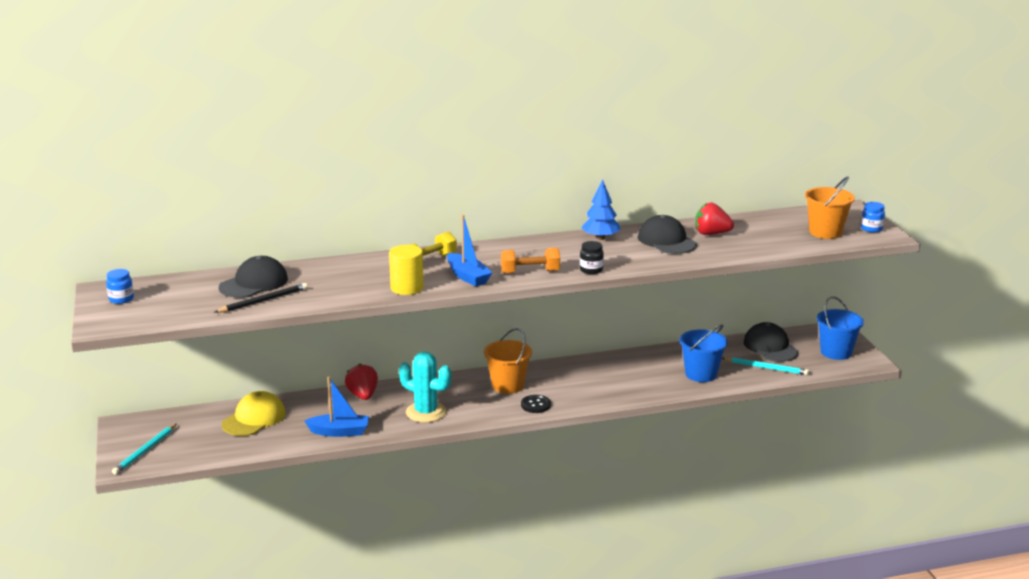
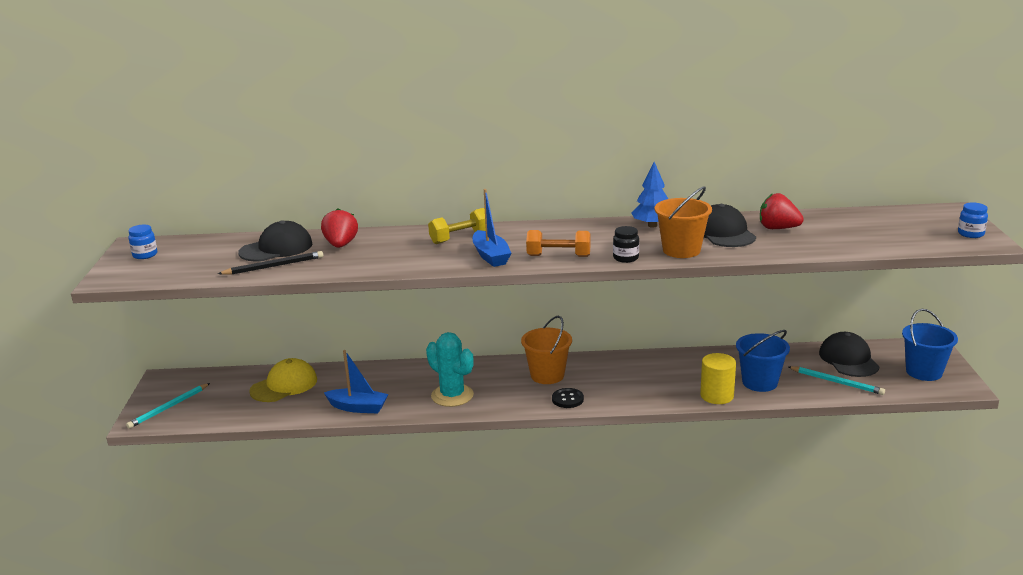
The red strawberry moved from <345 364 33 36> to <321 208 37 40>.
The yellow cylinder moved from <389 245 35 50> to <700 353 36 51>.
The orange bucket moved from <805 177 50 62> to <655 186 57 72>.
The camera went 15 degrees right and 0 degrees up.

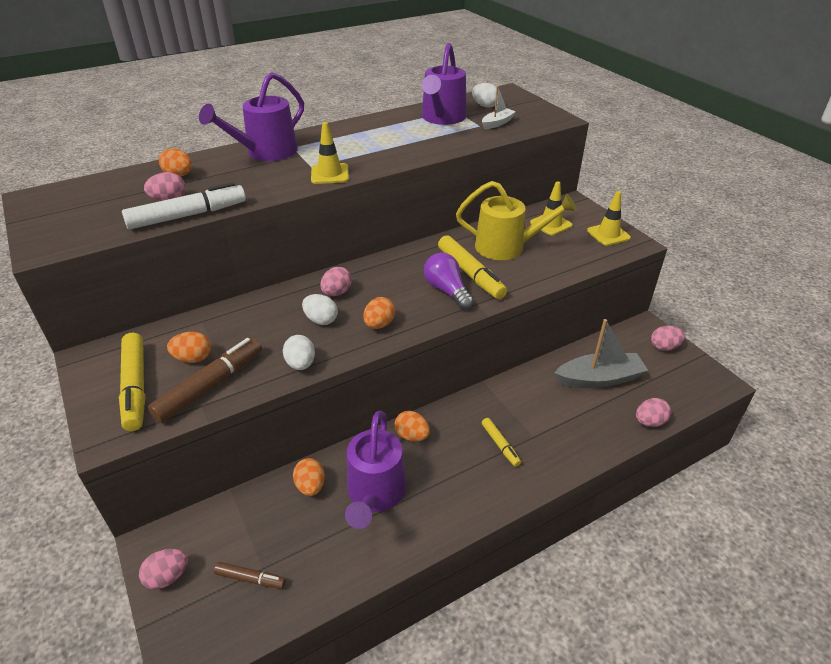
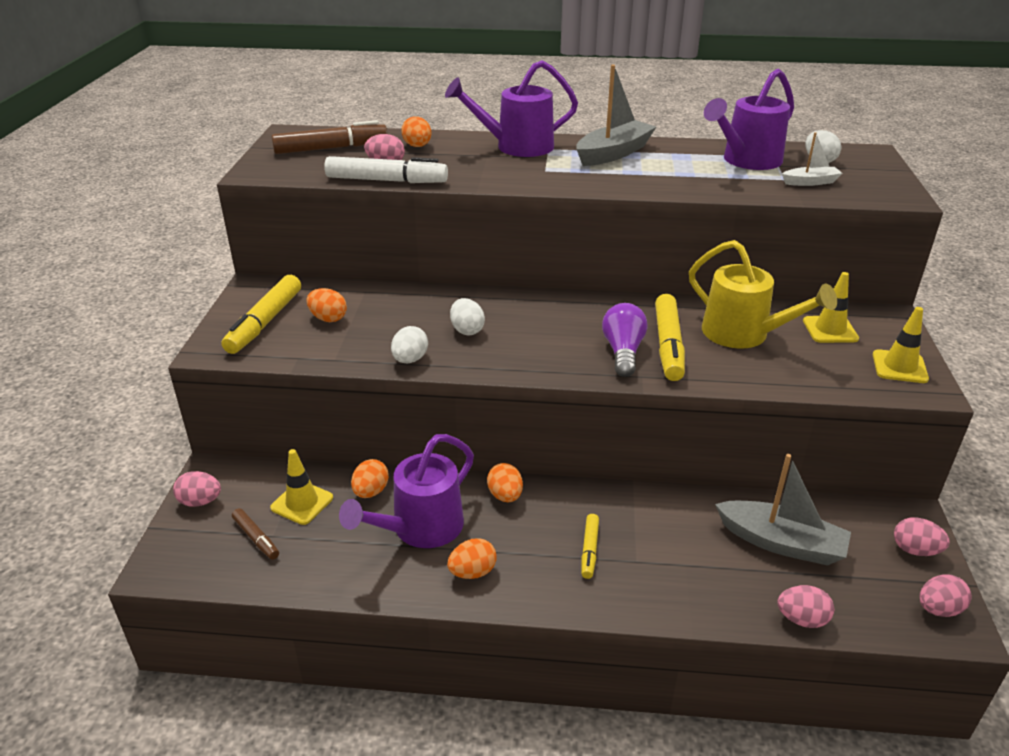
The brown marker moved from <148 338 114 85> to <271 120 117 34>.
The yellow traffic cone moved from <311 122 38 62> to <270 449 63 76>.
The pink egg moved from <320 267 32 29> to <919 574 53 43>.
The orange egg moved from <364 297 31 32> to <447 538 50 41>.
The grey boat at <576 65 80 101> appeared.
The camera went 35 degrees right and 5 degrees down.

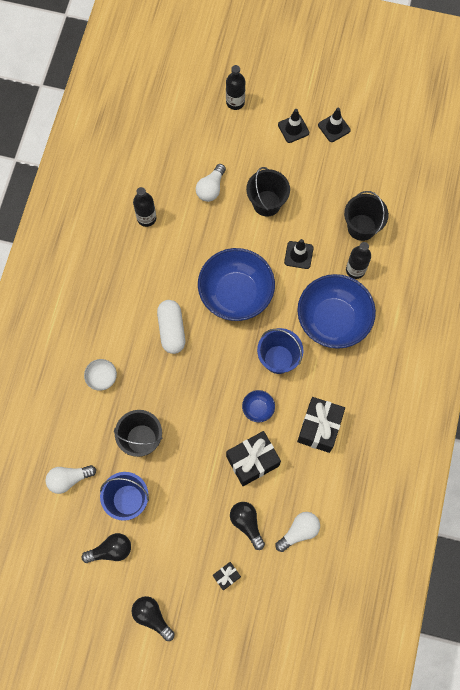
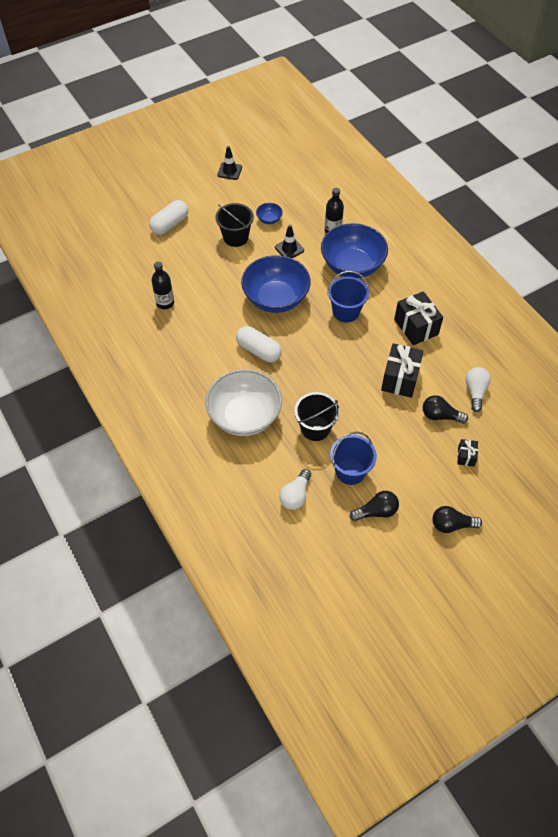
The black light bulb at <82 533 49 30> turned 45 degrees clockwise.
The white bowl at <84 359 33 32> changed to 2.39 times the size.
The white light bulb at <196 164 30 38> disappeared.
The black bottle at <226 65 19 45> disappeared.
The blue bowl moved from <242 390 33 32> to <256 203 27 21>.
The black traffic cone at <278 109 31 34> disappeared.
The black bucket at <344 191 45 50> disappeared.
The white capsule at <149 200 39 35> appeared.
The camera went 45 degrees left and 15 degrees down.

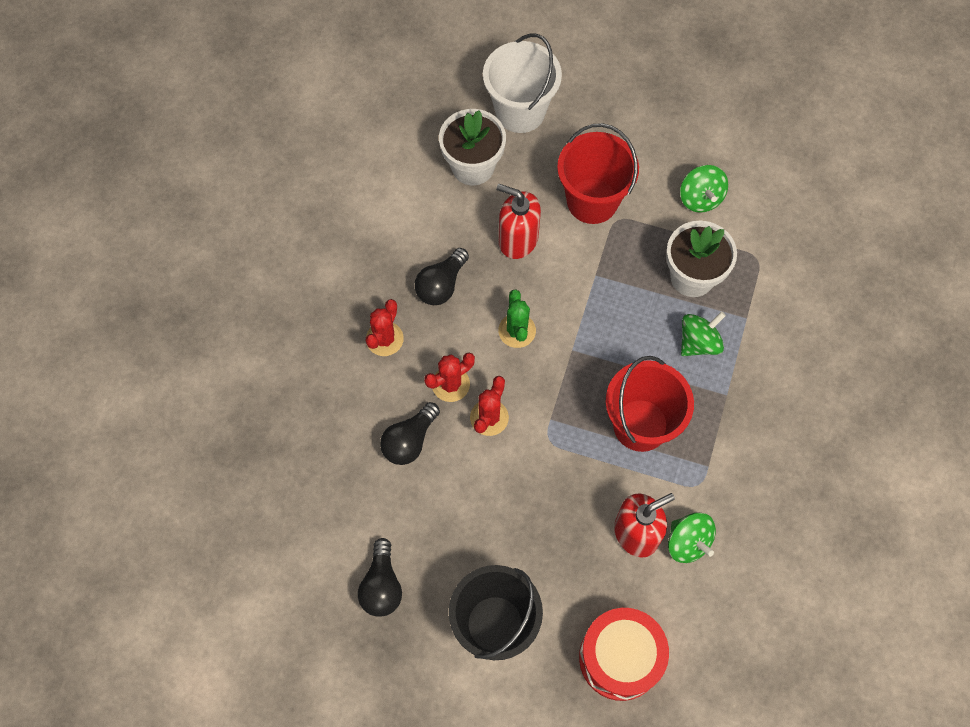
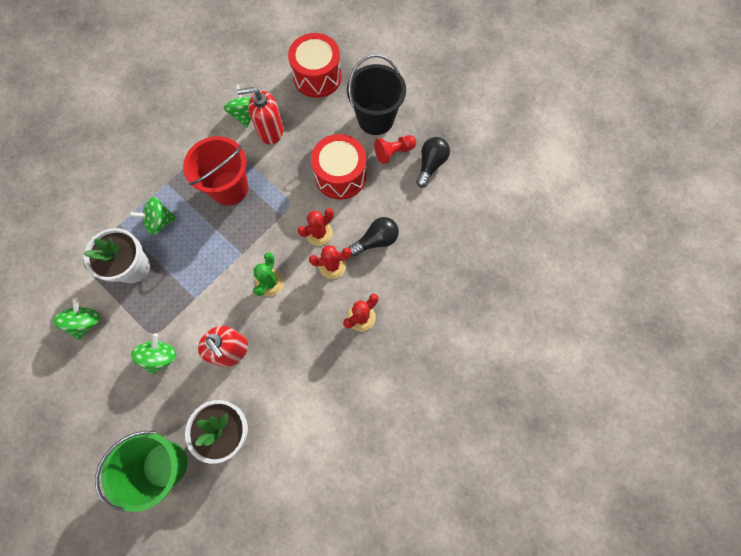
The black light bulb at <415 248 54 57> disappeared.
The white bucket at <483 33 79 100> became the green bucket at <95 431 93 81>.
The red bucket at <557 123 82 101> was replaced by the green spinning top at <131 333 45 42>.
The red drum at <311 134 56 66> appeared.
The red pawn at <374 135 42 29> appeared.
The camera went 155 degrees left and 5 degrees up.

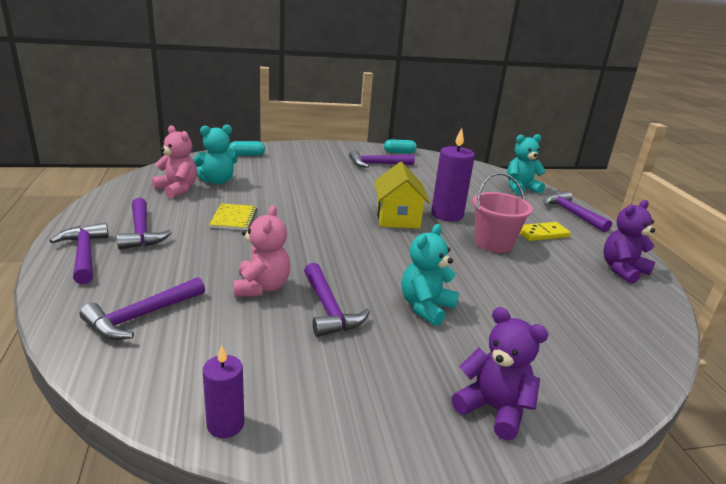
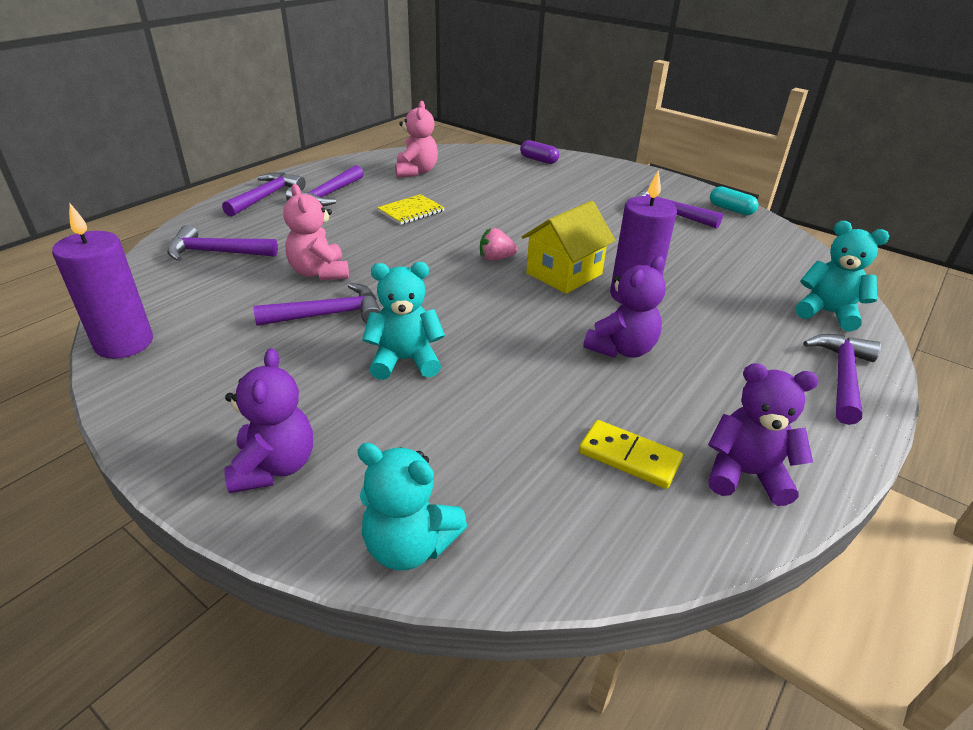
The turquoise teddy bear moved from <193 125 44 59> to <357 443 110 127>.
The purple candle at <203 345 41 93> changed to 1.68 times the size.
The turquoise capsule at <228 141 37 15> became the purple capsule at <520 140 39 24>.
The pink teddy bear at <233 205 57 92> turned 105 degrees clockwise.
The purple hammer at <304 263 66 74> turned 135 degrees counterclockwise.
The pink bucket at <473 172 60 81> was replaced by the purple teddy bear at <583 256 83 102>.
The yellow domino moved from <520 222 51 19> to <579 420 104 69>.
The pink strawberry at <480 228 38 33> appeared.
The camera went 50 degrees right and 10 degrees up.

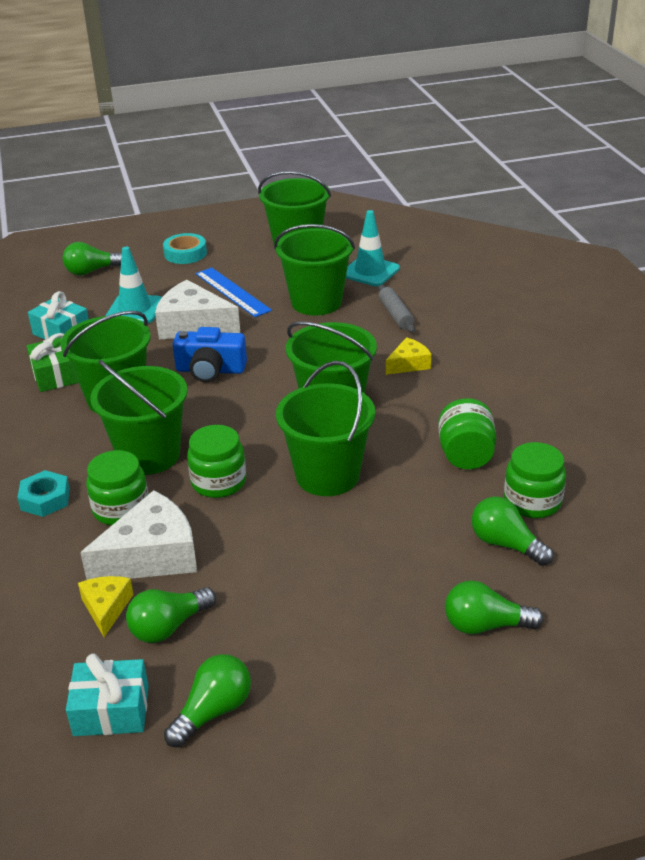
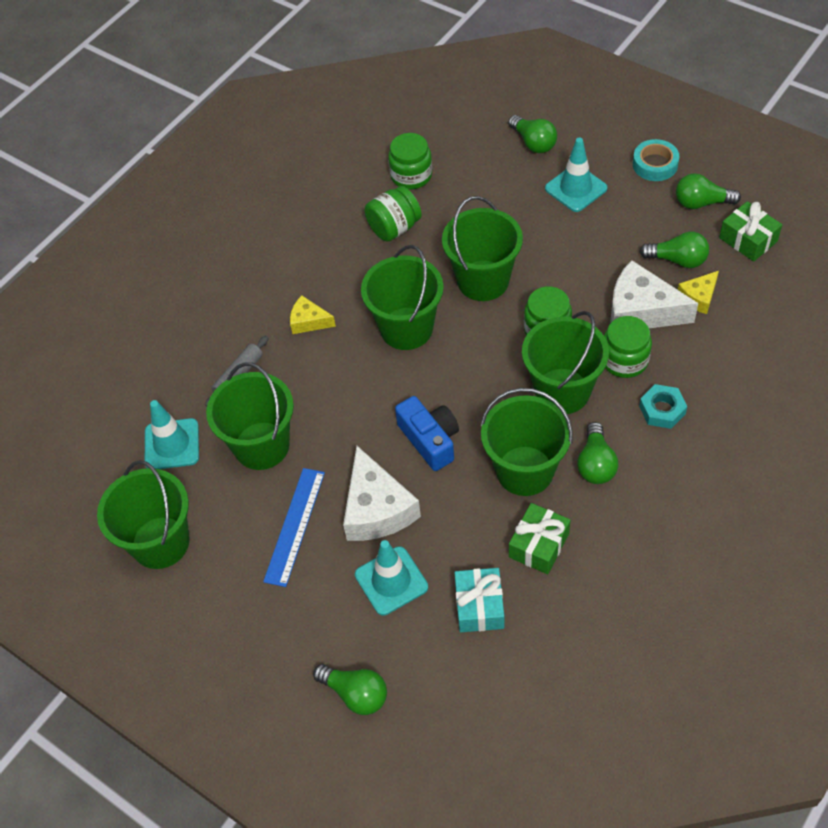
The turquoise gift at <66 653 83 83> became the green gift at <719 201 63 61>.
The turquoise tape moved from <163 233 44 31> to <633 139 46 42>.
The green light bulb moved from <472 497 81 69> to <577 422 41 62>.
The turquoise traffic cone at <545 138 62 74> appeared.
The camera went 125 degrees left and 20 degrees up.

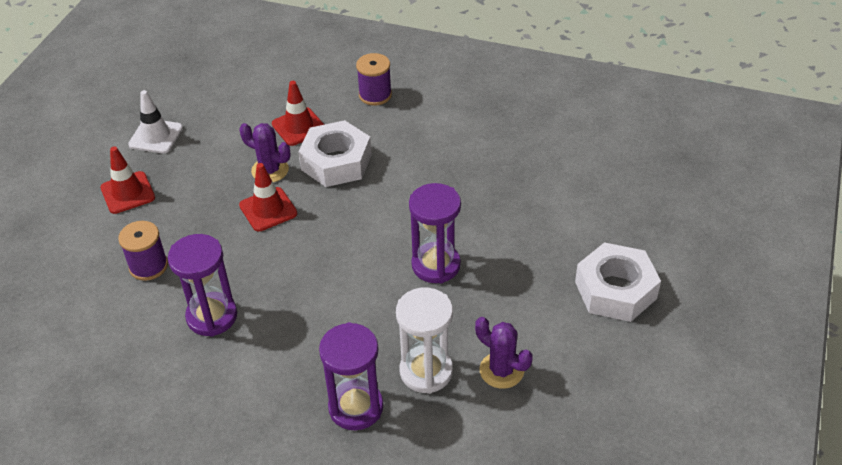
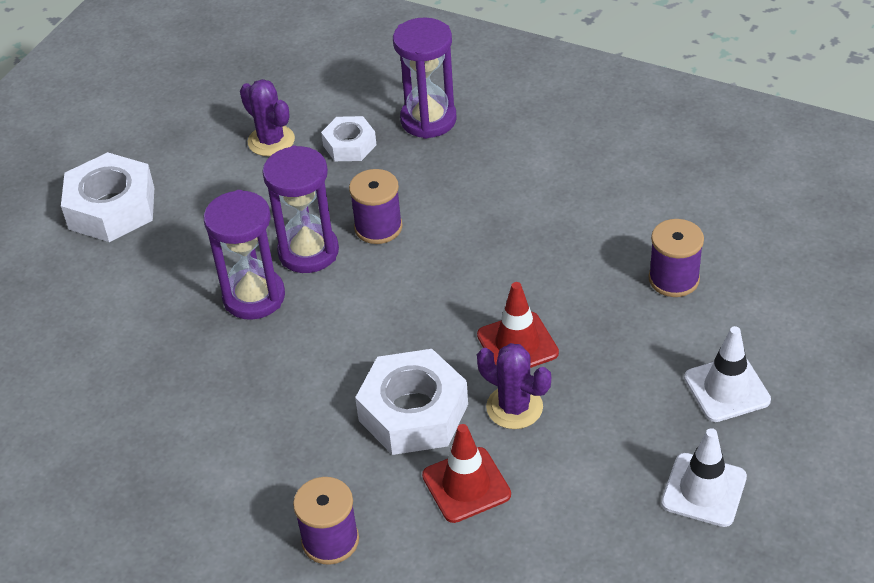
The red traffic cone at <100 146 55 68> became the white traffic cone at <684 326 87 96>.
The purple hourglass moved from <168 234 69 103> to <204 190 81 130>.
The white hourglass at <396 288 57 106> was replaced by the white nut at <321 116 55 45>.
The purple spool at <349 169 54 75> appeared.
The camera went 170 degrees left and 0 degrees up.

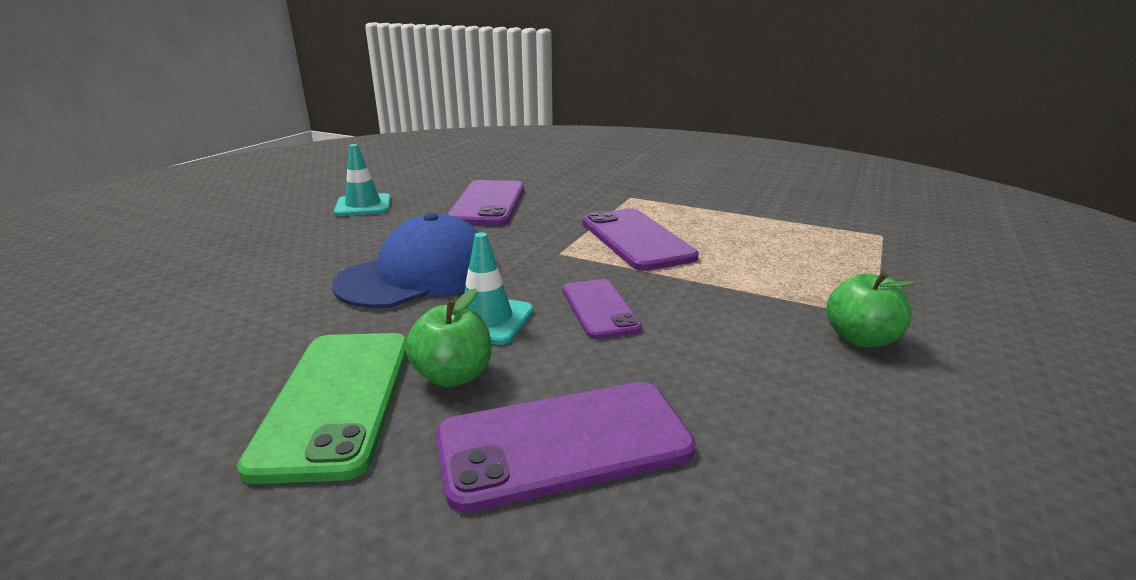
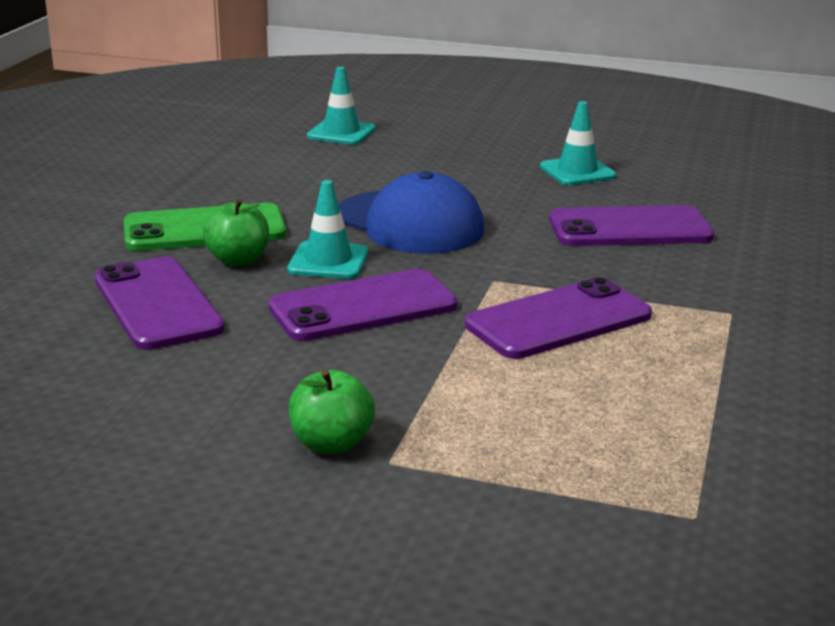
The purple phone at <562 279 80 60> changed to 1.60 times the size.
The turquoise traffic cone at <307 67 69 78> appeared.
The camera went 80 degrees right and 0 degrees up.

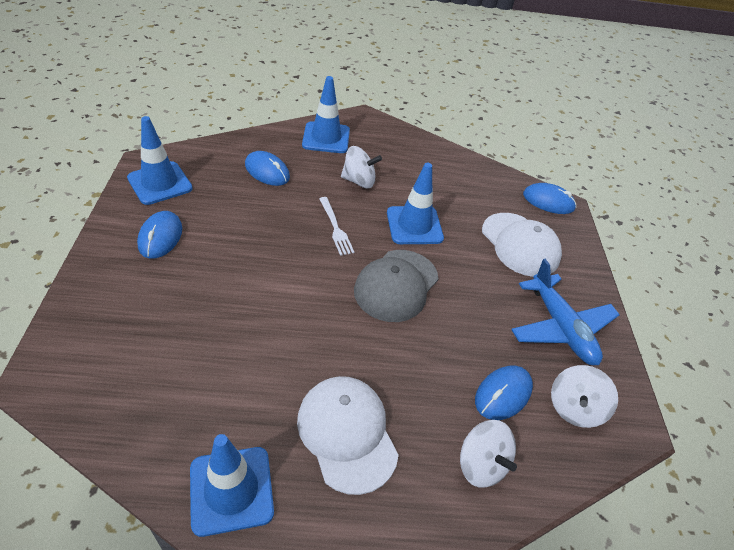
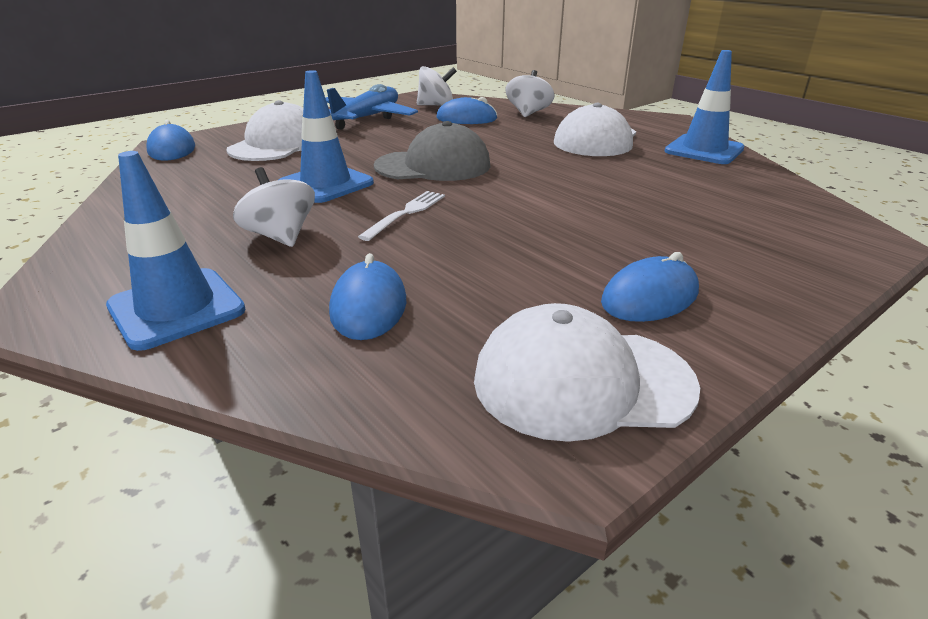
The blue traffic cone at <127 116 66 89> was replaced by the white cap at <474 303 226 139>.
The camera went 125 degrees left and 15 degrees down.

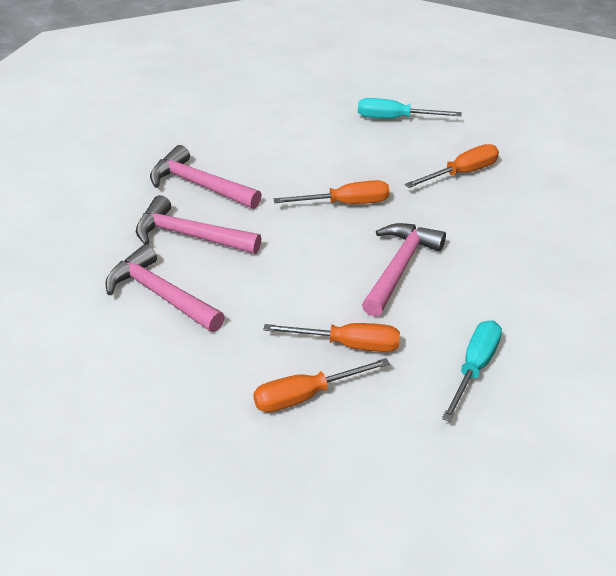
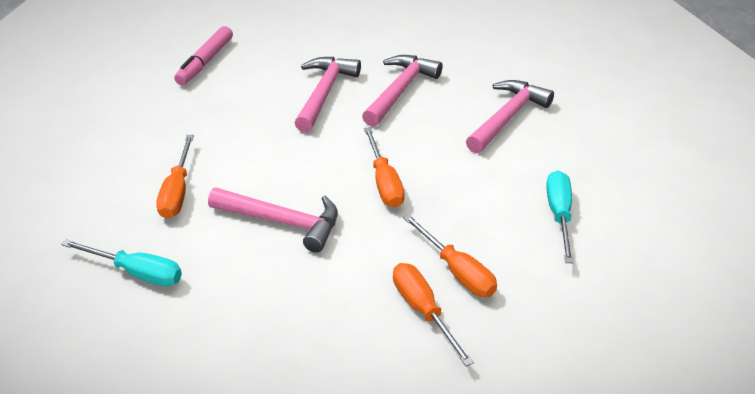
The pink hammer moved from <105 244 120 88> to <466 80 88 73>.
The orange screwdriver moved from <253 358 137 54> to <393 263 81 103>.
The pink marker at <174 26 59 59> appeared.
The camera went 85 degrees right and 0 degrees up.

